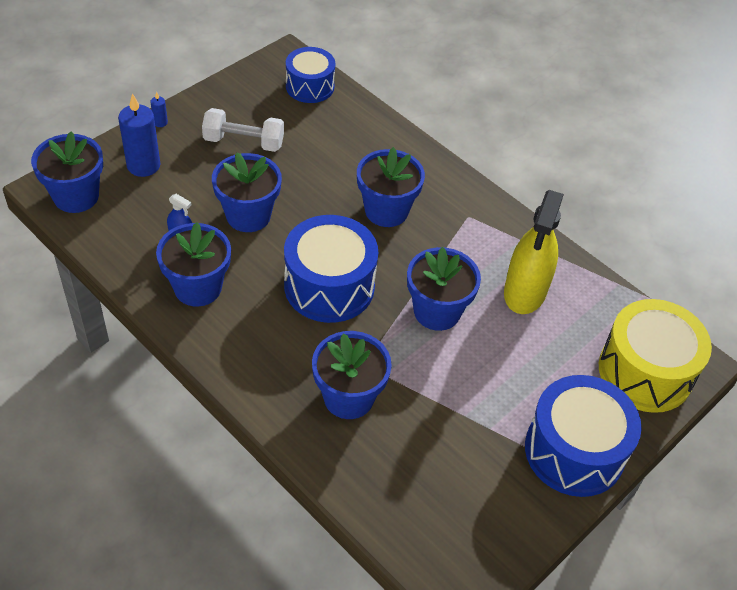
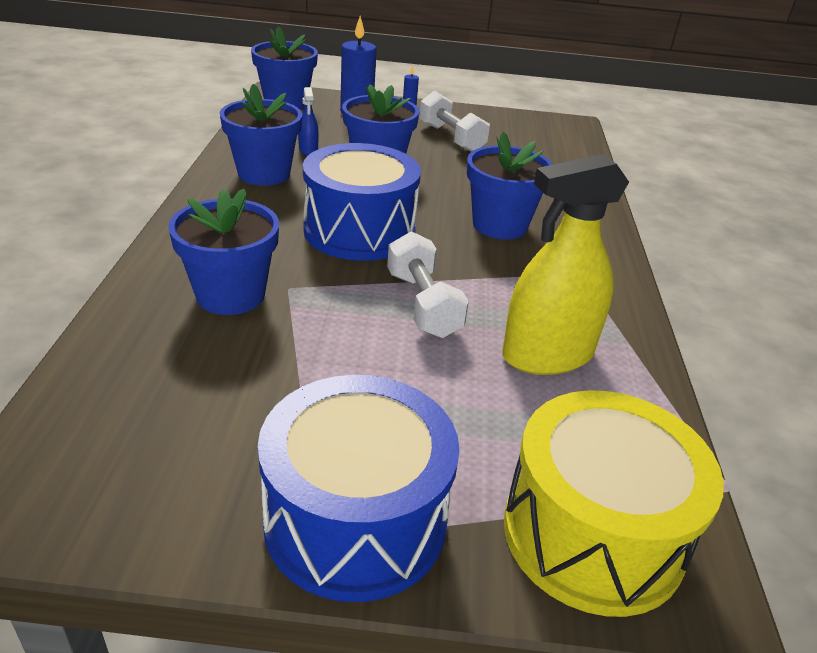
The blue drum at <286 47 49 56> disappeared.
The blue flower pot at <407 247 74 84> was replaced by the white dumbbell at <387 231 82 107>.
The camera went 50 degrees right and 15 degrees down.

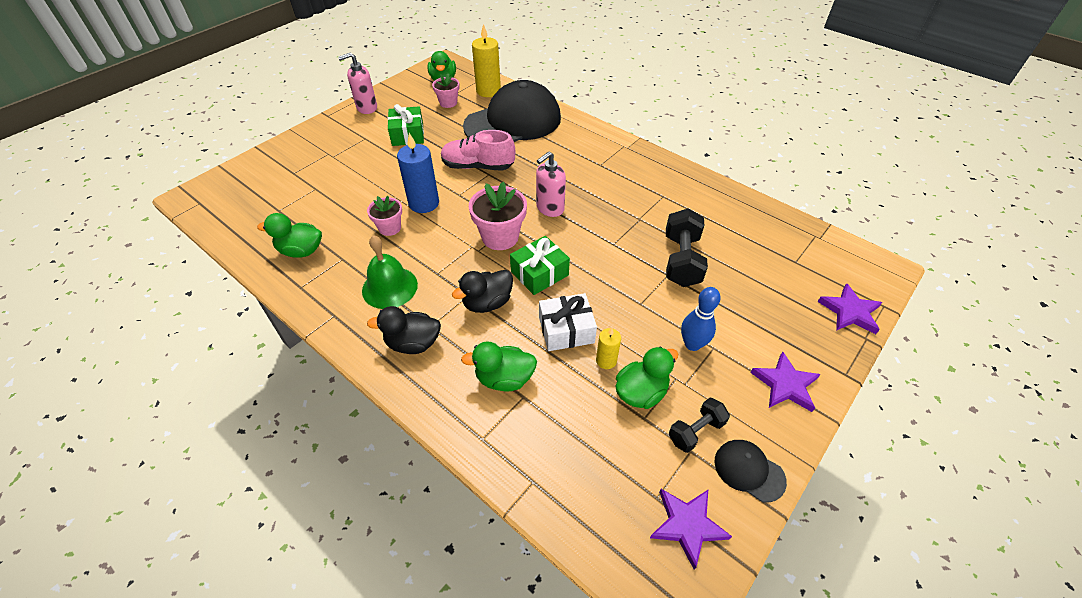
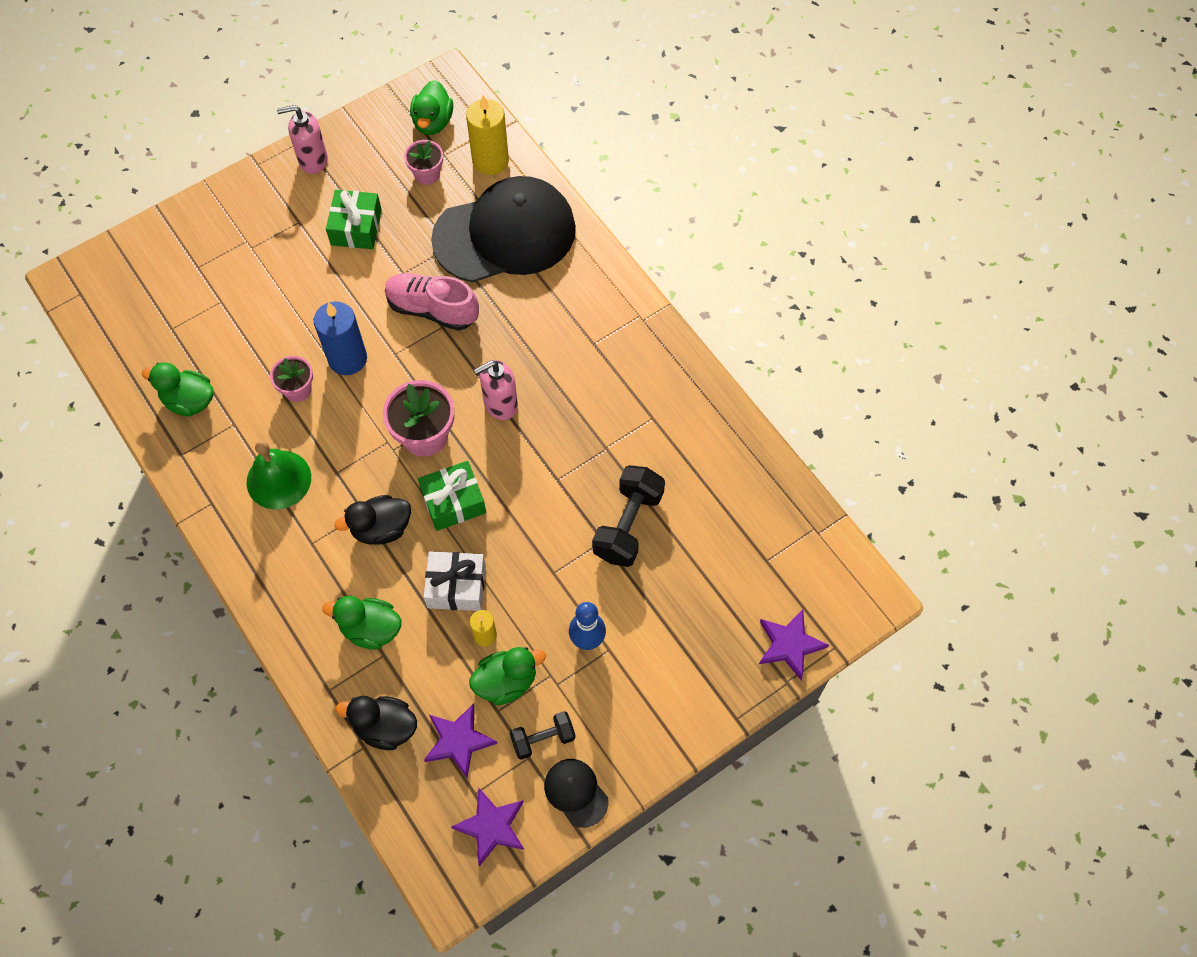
The black duck moved from <367 306 74 48> to <336 696 81 54>.
The purple star moved from <750 352 71 60> to <424 703 74 75>.
The camera went 15 degrees right and 15 degrees up.

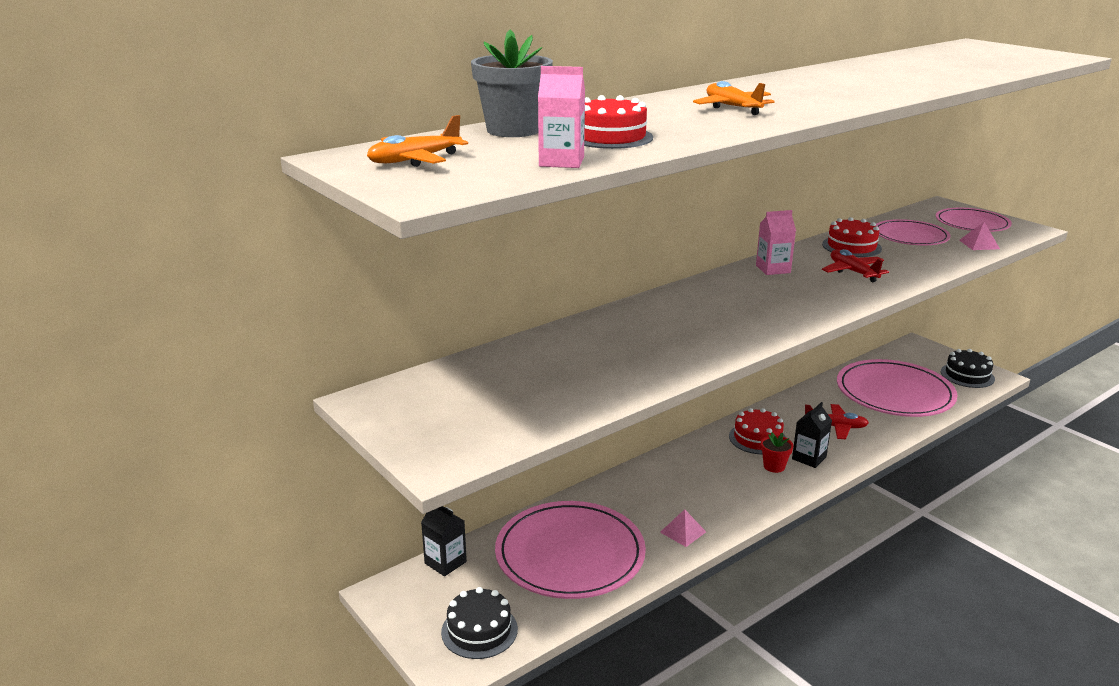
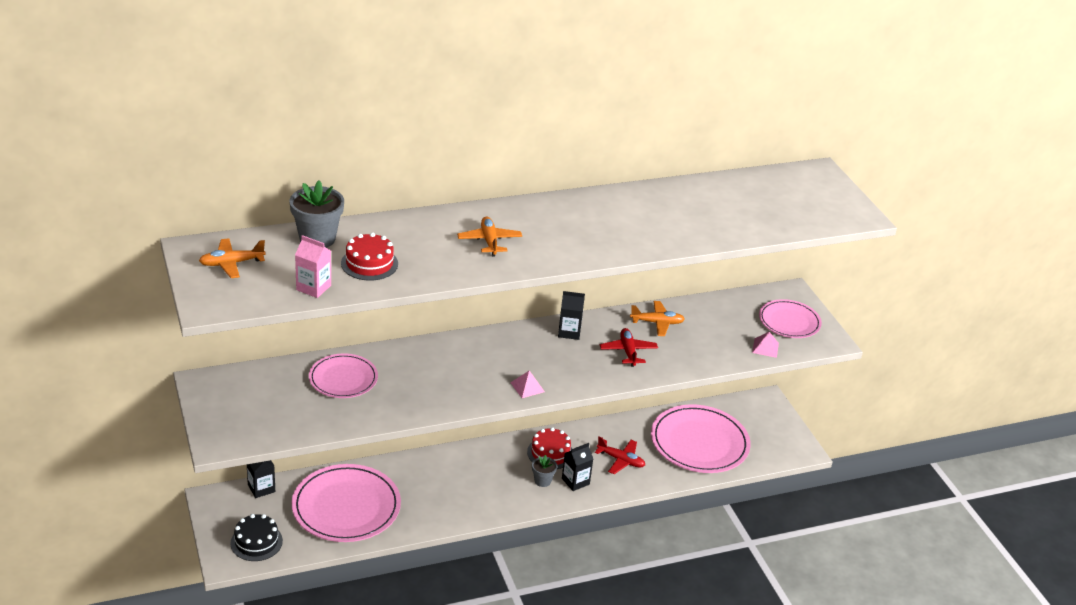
The pink pyramid moved from <660 509 46 38> to <511 371 34 27>.
The pink carton at <756 210 40 65> became the black carton at <558 291 27 49>.
The red flower pot at <761 433 33 40> became the grey flower pot at <532 455 25 32>.
The red cake at <822 217 60 40> was replaced by the orange plane at <630 301 55 35>.
The pink plate moved from <876 219 75 26> to <309 353 69 45>.
The black cake at <941 349 54 39> disappeared.
The camera went 15 degrees right and 10 degrees up.

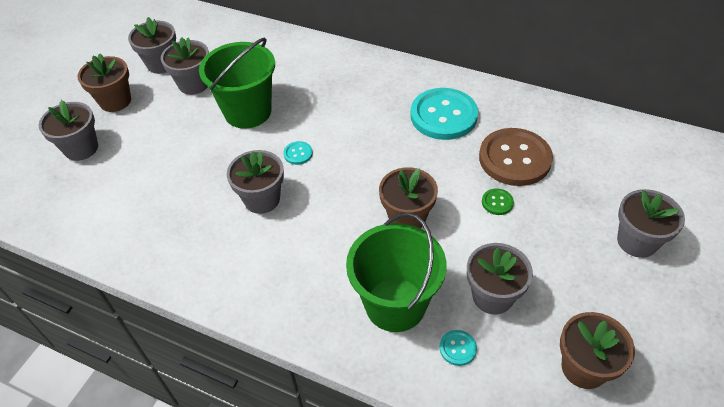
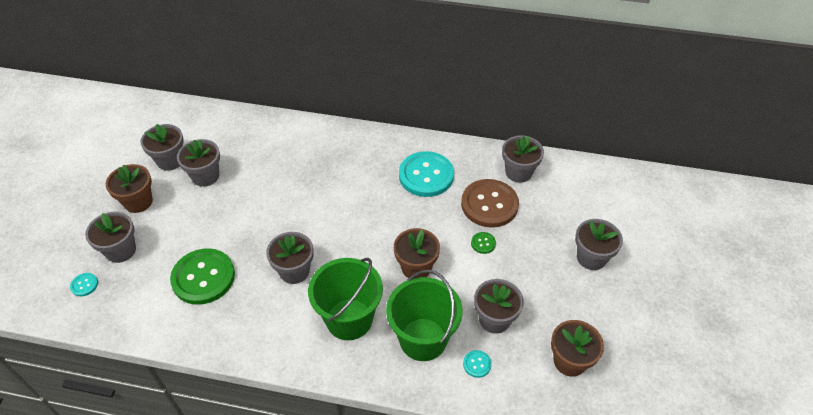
The green bucket moved from <199 38 76 91> to <308 258 75 82>.
The turquoise button moved from <283 141 30 24> to <70 273 28 23>.
The green button at <170 248 65 57> appeared.
The grey flower pot at <502 135 42 48> appeared.
The camera went 15 degrees left and 0 degrees up.

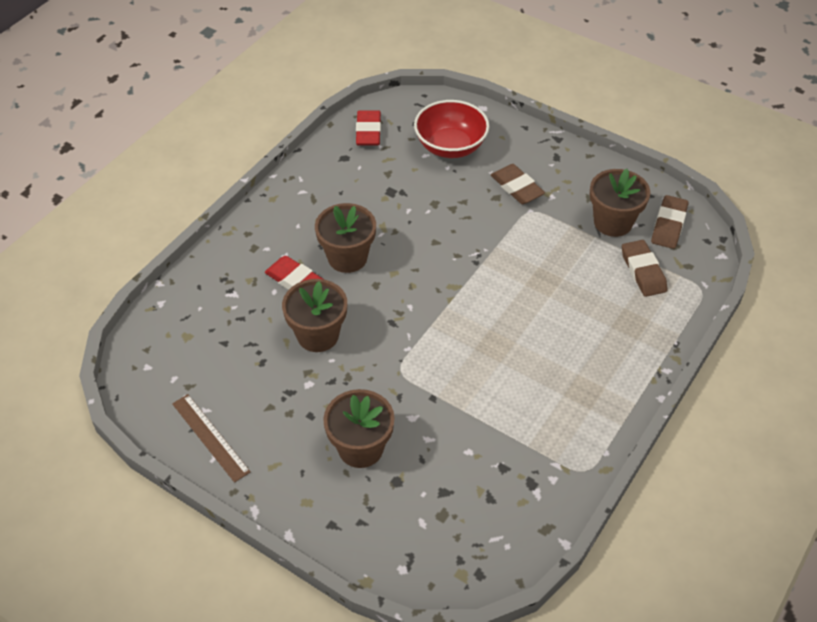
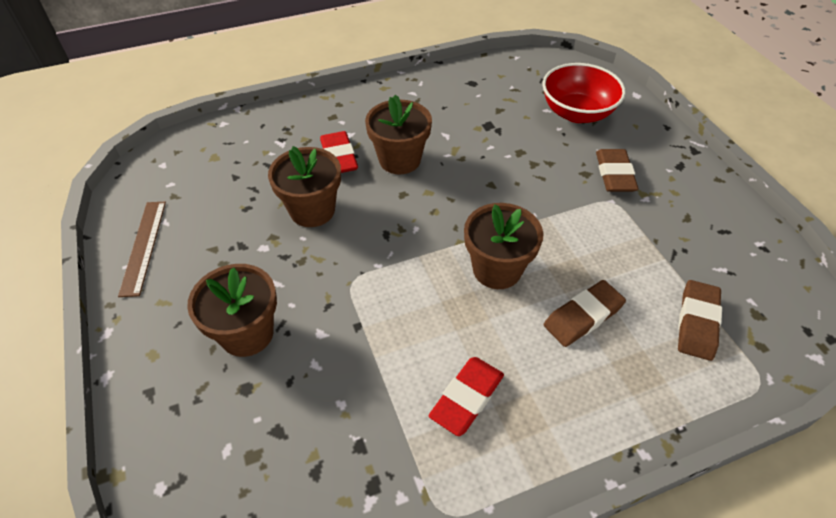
The red eraser moved from <356 110 25 36> to <429 357 75 79>.
The brown flower pot moved from <590 169 60 68> to <464 203 80 86>.
The brown eraser moved from <651 195 37 54> to <544 280 82 67>.
The camera went 35 degrees right and 0 degrees up.

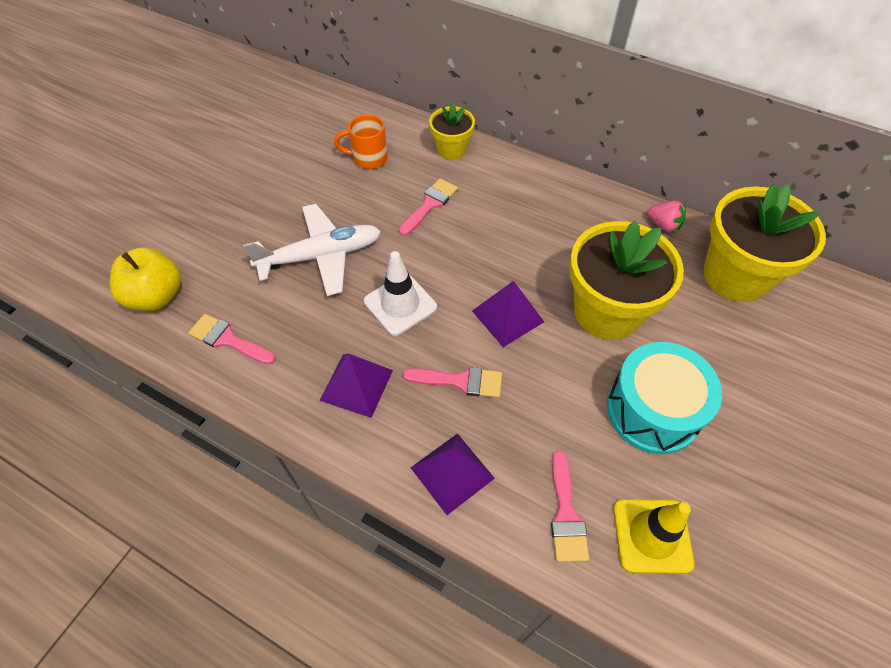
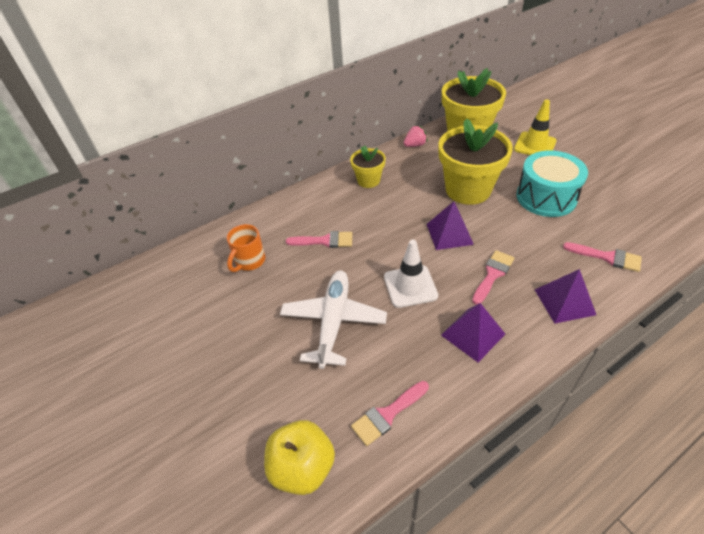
The pink brush at <399 178 59 58> turned 120 degrees clockwise.
The yellow flower pot moved from <429 103 46 57> to <350 145 36 43>.
The yellow traffic cone moved from <614 499 81 75> to <514 99 43 56>.
The camera went 60 degrees left and 10 degrees down.

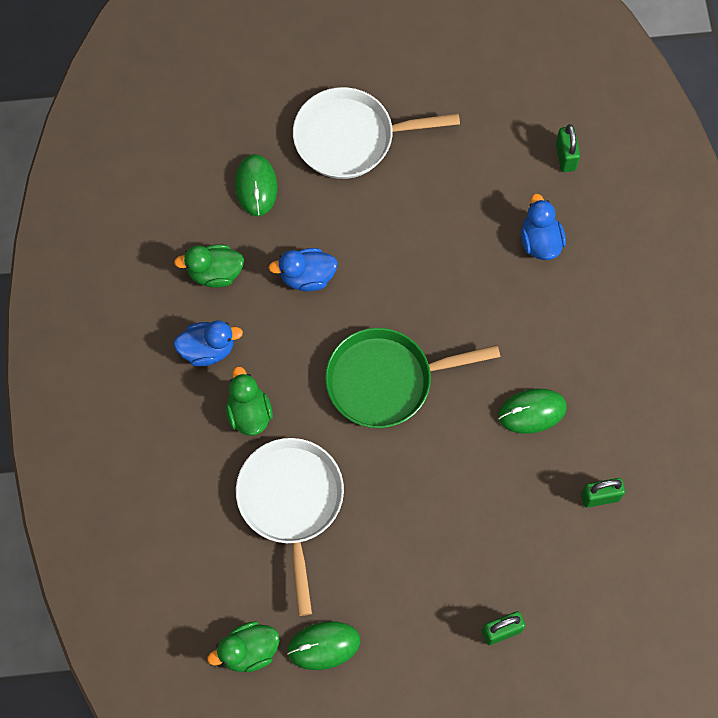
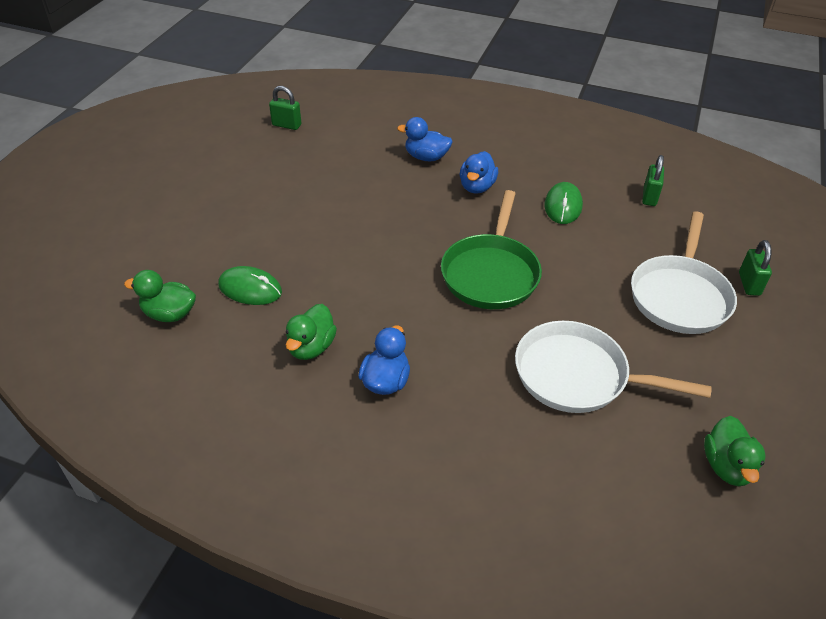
The green duck moved from <226 366 47 70> to <124 270 72 52>.
The blue duck moved from <269 248 69 44> to <460 151 38 43>.
The green mouse at <287 621 73 49> disappeared.
The white pan moved from <293 87 167 92> to <631 211 106 123>.
The green padlock moved from <556 124 24 48> to <269 86 32 44>.
The camera went 65 degrees left and 25 degrees down.

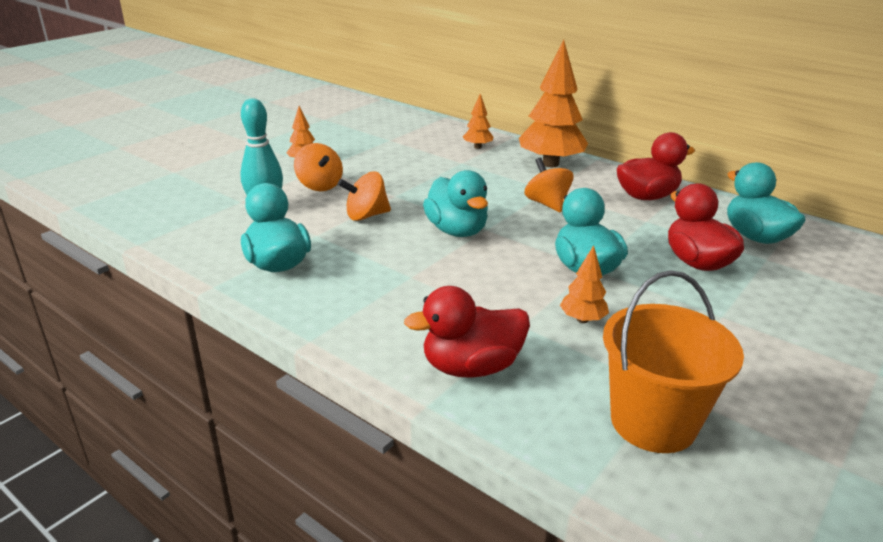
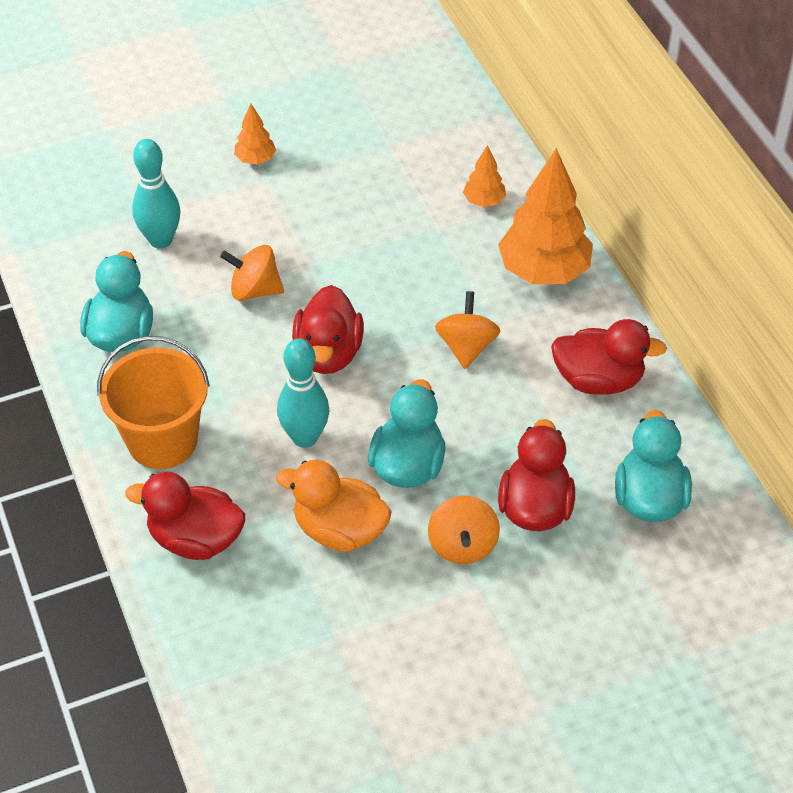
The orange spinning top moved from <294 143 49 48> to <428 496 72 68>.
The turquoise duck at <423 170 65 67> became the red duck at <292 285 72 89>.
The orange tree at <560 245 49 78> was replaced by the orange duck at <276 460 116 92>.
The orange bucket moved from <603 270 141 183> to <97 336 113 133>.
The turquoise bowling pin at <277 338 52 110> appeared.
The camera went 30 degrees right and 20 degrees up.

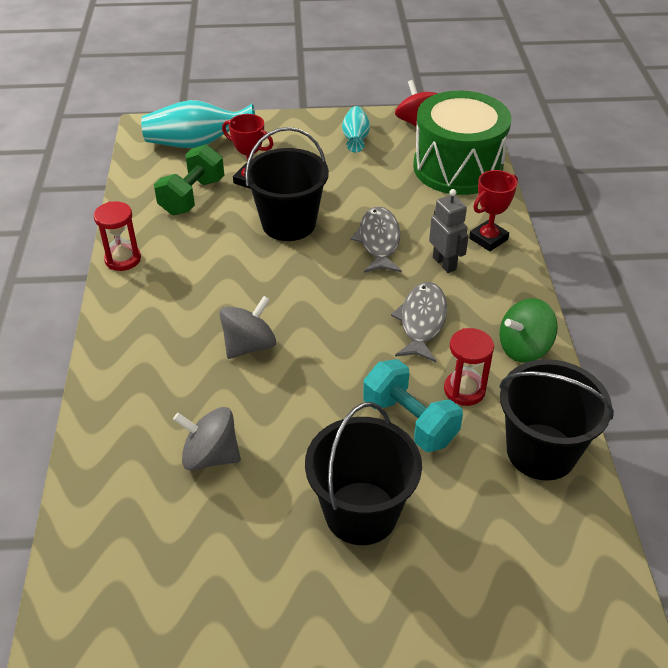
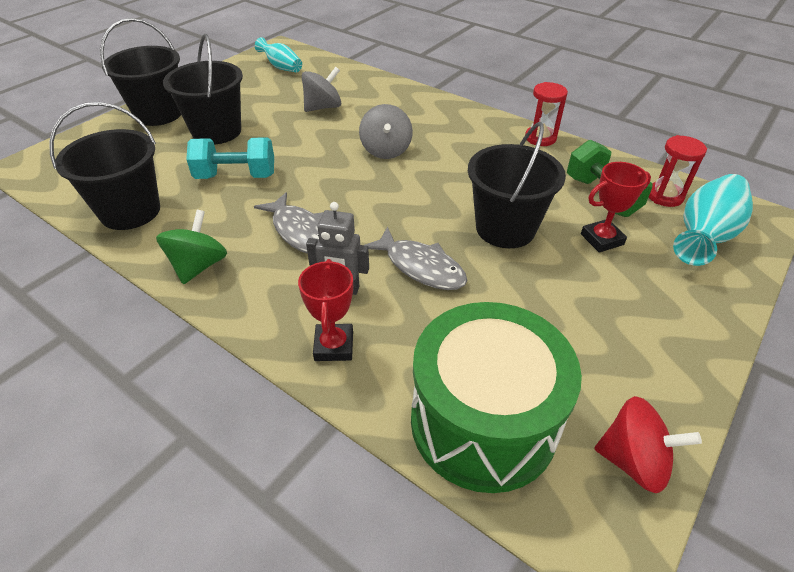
The turquoise vase moved from <342 106 28 47> to <255 37 47 35>.
The red hourglass moved from <444 328 50 78> to <649 135 58 72>.
The black bucket at <100 18 81 108> appeared.
The camera went 130 degrees right and 0 degrees up.

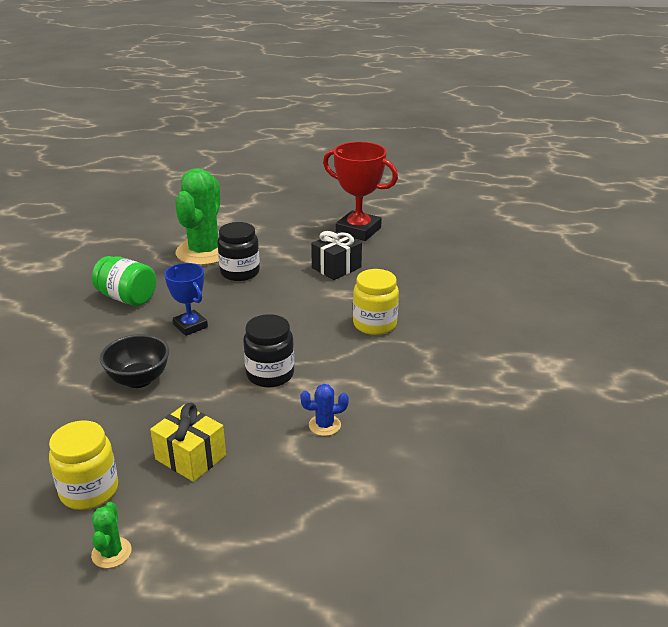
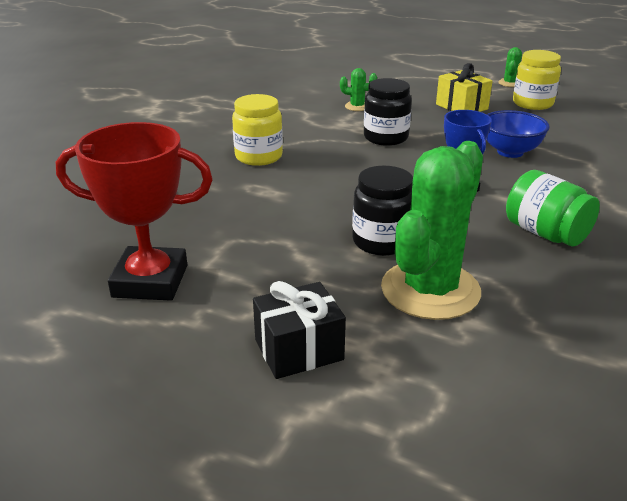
The black bowl at <100 334 69 54> became the blue bowl at <486 110 64 48>.
The blue cactus at <300 384 49 52> became the green cactus at <340 68 37 43>.
The black gift moved from <311 231 51 49> to <253 281 93 98>.
The red trophy at <323 142 75 99> turned 45 degrees counterclockwise.
The camera went 160 degrees left and 0 degrees up.

